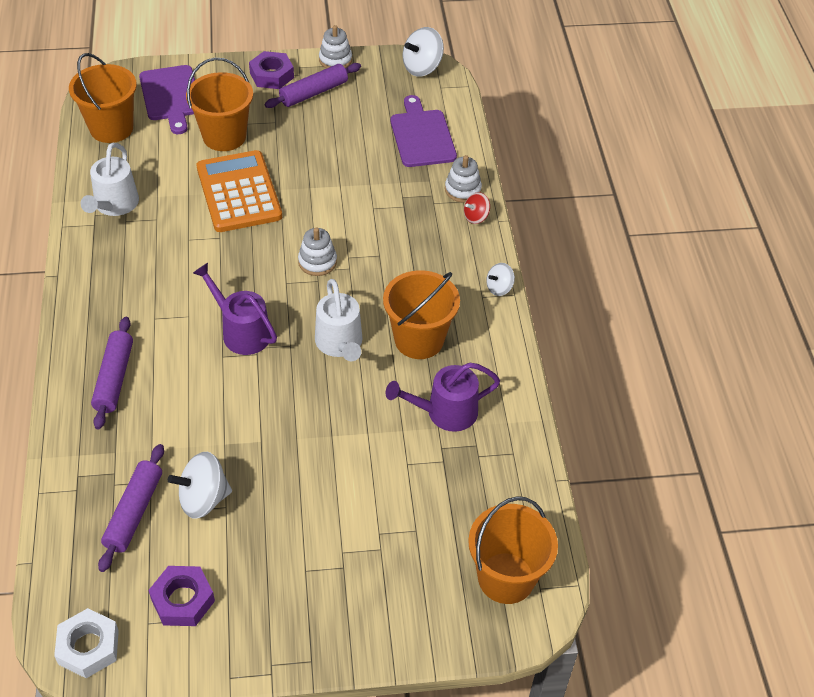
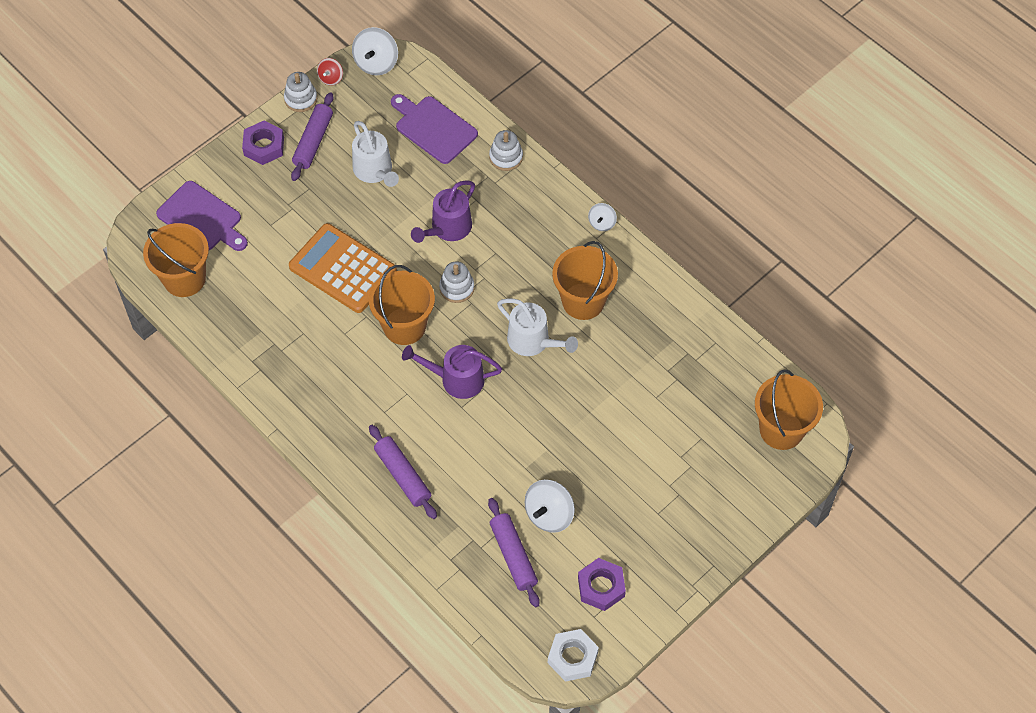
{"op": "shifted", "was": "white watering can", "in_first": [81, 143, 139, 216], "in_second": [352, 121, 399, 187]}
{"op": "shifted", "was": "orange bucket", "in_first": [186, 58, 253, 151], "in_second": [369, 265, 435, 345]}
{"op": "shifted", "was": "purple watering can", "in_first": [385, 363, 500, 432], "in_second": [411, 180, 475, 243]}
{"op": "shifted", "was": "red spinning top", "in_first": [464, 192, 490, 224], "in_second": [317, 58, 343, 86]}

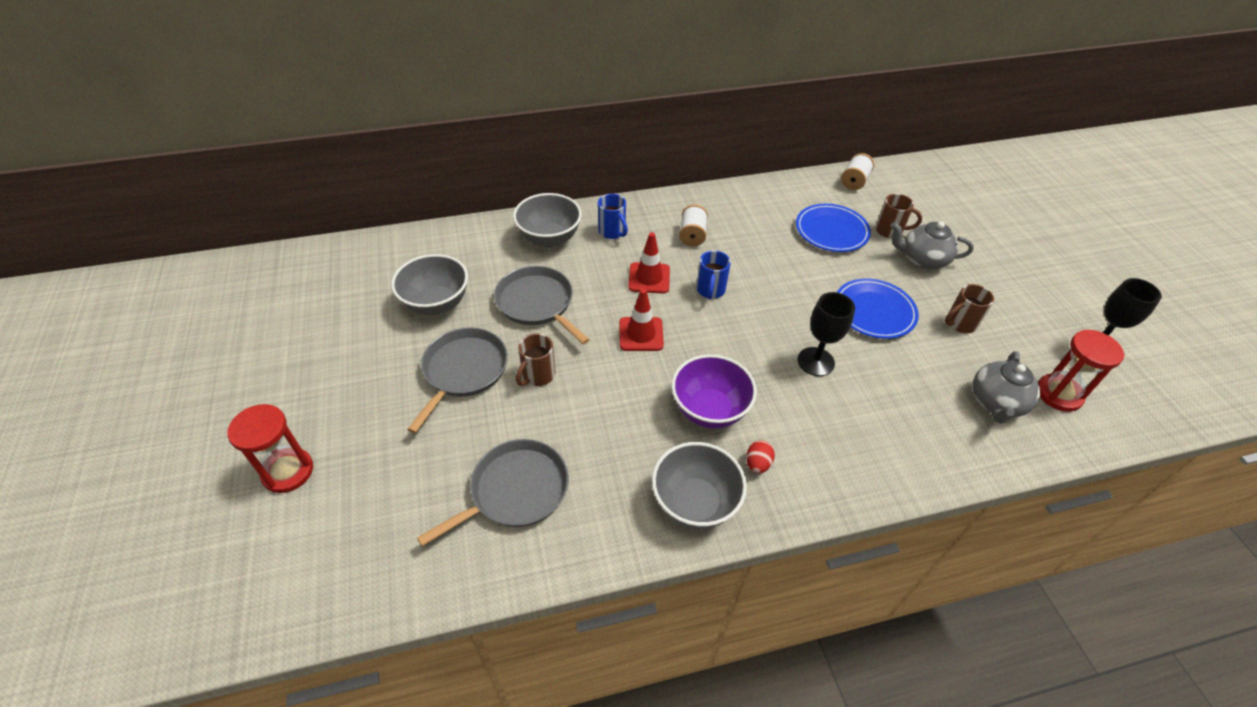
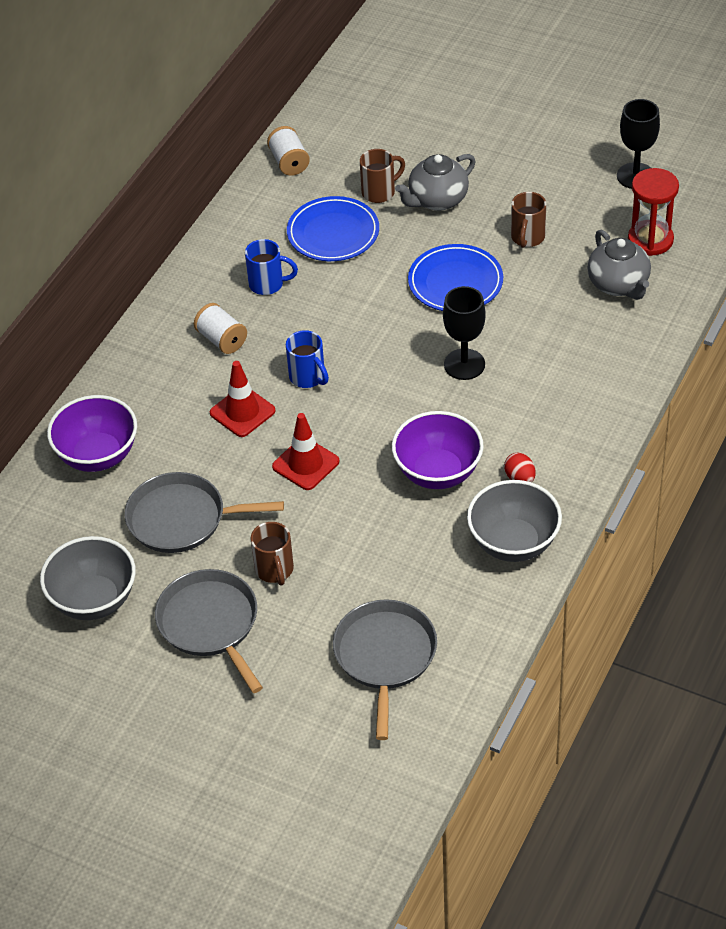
{"op": "gone", "was": "red hourglass", "in_first": [227, 404, 313, 493]}
{"op": "shifted", "was": "blue mug", "in_first": [598, 194, 628, 239], "in_second": [245, 239, 298, 295]}
{"op": "repainted", "was": "grey bowl", "now": "purple bowl", "in_first": [513, 193, 582, 247], "in_second": [47, 395, 137, 472]}

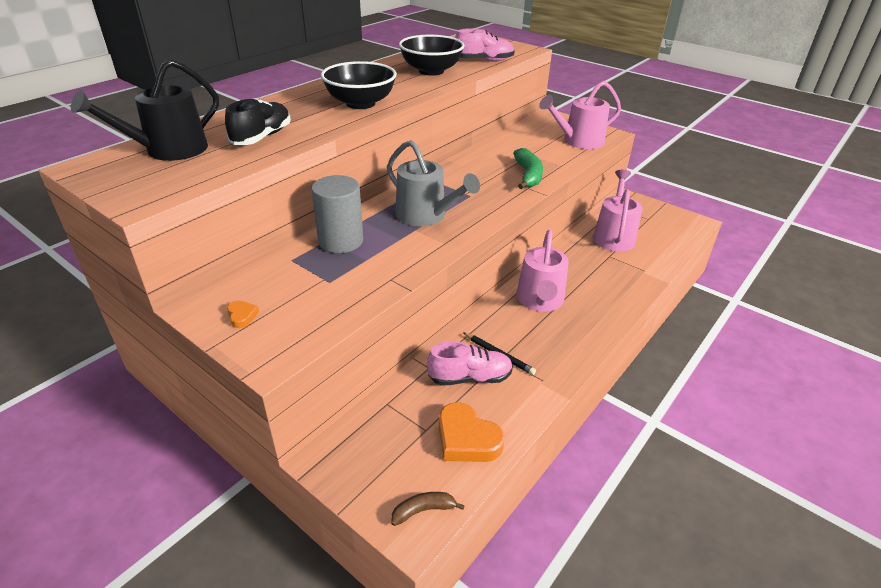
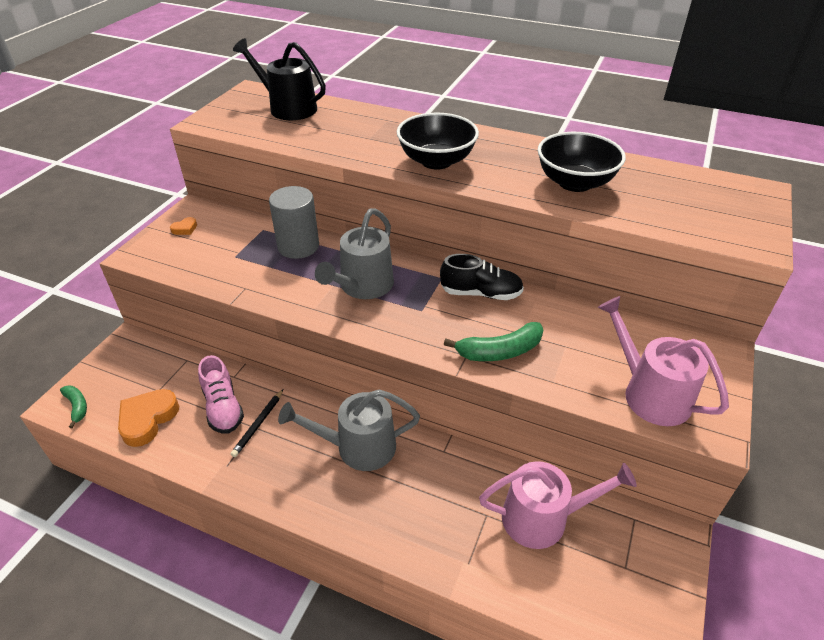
{"op": "gone", "was": "pink shoe", "in_first": [455, 28, 515, 62]}
{"op": "shifted", "was": "black shoe", "in_first": [225, 98, 291, 145], "in_second": [440, 254, 524, 300]}
{"op": "repainted", "was": "brown banana", "now": "green banana", "in_first": [391, 492, 465, 526], "in_second": [60, 386, 87, 428]}
{"op": "repainted", "was": "pink watering can", "now": "grey watering can", "in_first": [516, 230, 569, 312], "in_second": [278, 390, 420, 471]}

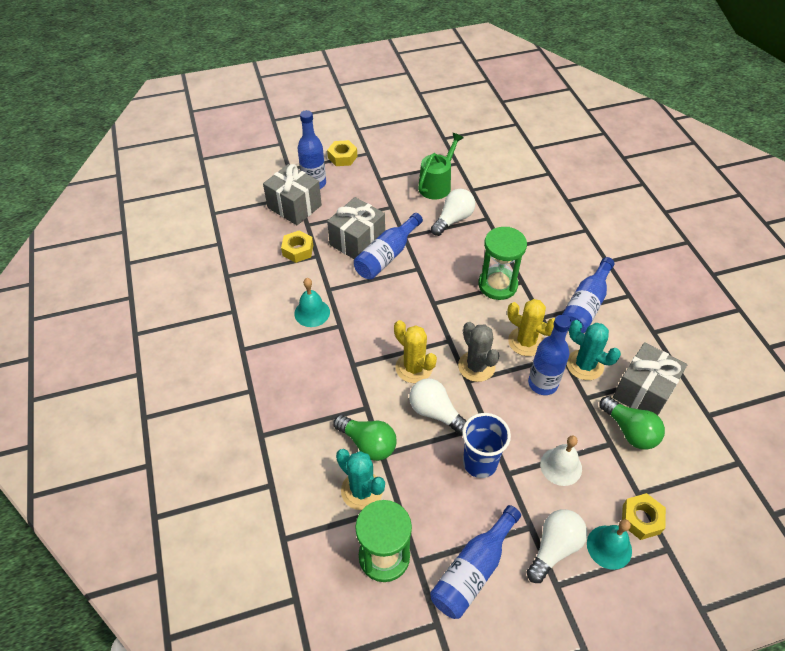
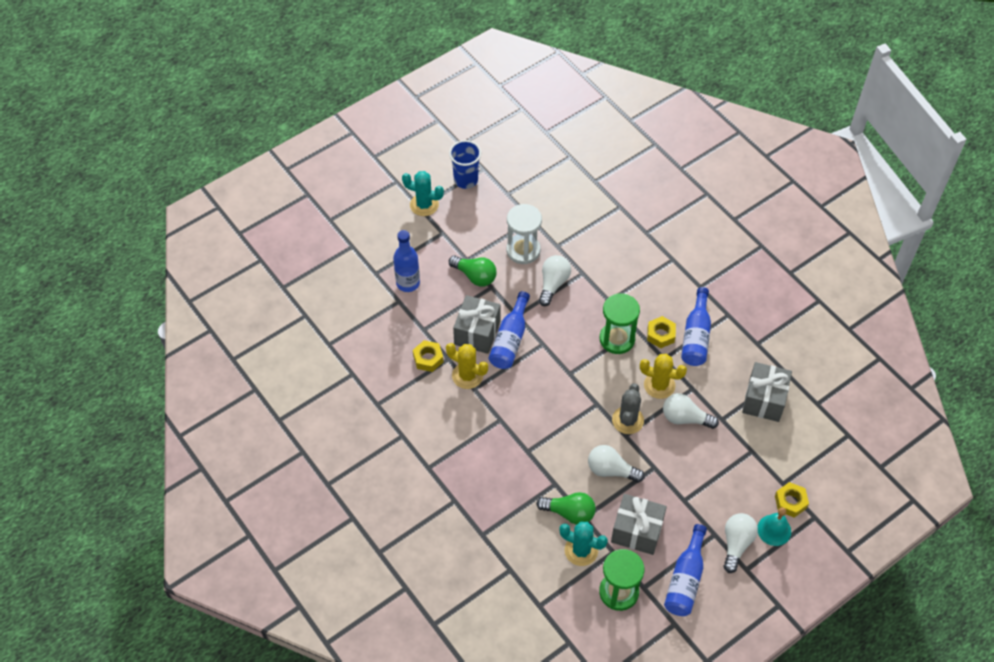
{"op": "gone", "was": "turquoise bell", "in_first": [294, 278, 330, 327]}
{"op": "gone", "was": "white bell", "in_first": [540, 435, 582, 486]}
{"op": "shifted", "was": "grey gift", "in_first": [263, 164, 322, 225], "in_second": [611, 494, 667, 555]}
{"op": "shifted", "was": "yellow nut", "in_first": [327, 140, 357, 166], "in_second": [647, 316, 676, 348]}
{"op": "shifted", "was": "yellow cactus", "in_first": [394, 320, 437, 383], "in_second": [446, 343, 488, 389]}
{"op": "shifted", "was": "blue cup", "in_first": [462, 413, 511, 478], "in_second": [449, 140, 481, 189]}
{"op": "shifted", "was": "turquoise cactus", "in_first": [567, 320, 621, 380], "in_second": [402, 171, 444, 216]}
{"op": "shifted", "was": "green light bulb", "in_first": [599, 396, 665, 450], "in_second": [449, 255, 497, 287]}
{"op": "swapped", "was": "green watering can", "now": "white hourglass", "in_first": [418, 133, 463, 199], "in_second": [506, 204, 542, 264]}
{"op": "swapped", "was": "blue bottle", "now": "white light bulb", "in_first": [528, 315, 571, 395], "in_second": [663, 393, 719, 429]}
{"op": "rotated", "was": "grey cactus", "in_first": [458, 322, 500, 382], "in_second": [612, 383, 644, 434], "clockwise": 60}

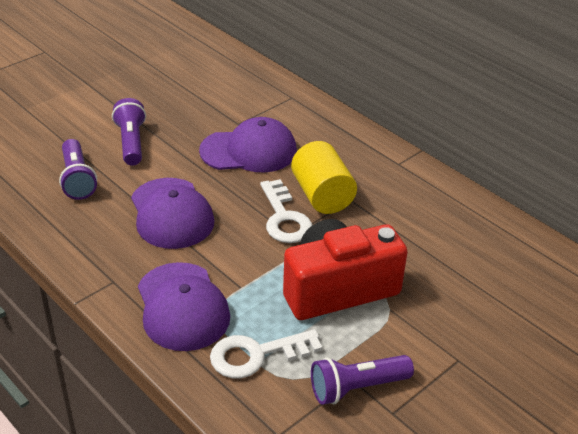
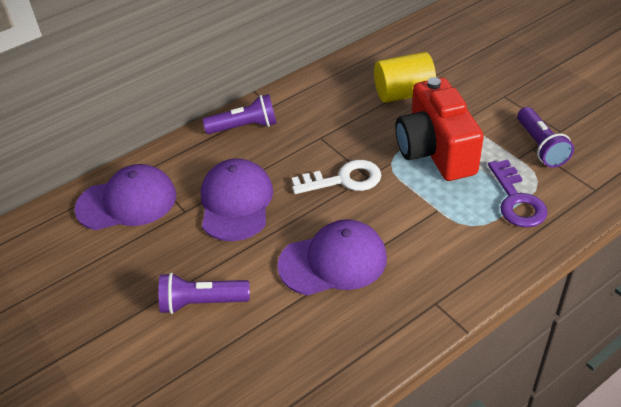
{"op": "shifted", "was": "purple flashlight", "in_first": [59, 139, 97, 200], "in_second": [202, 94, 277, 134]}
{"op": "shifted", "was": "purple cap", "in_first": [138, 262, 230, 351], "in_second": [74, 164, 176, 230]}
{"op": "shifted", "was": "yellow cylinder", "in_first": [291, 141, 357, 214], "in_second": [374, 52, 436, 103]}
{"op": "repainted", "was": "white key", "now": "purple key", "in_first": [210, 329, 322, 378], "in_second": [488, 160, 548, 228]}

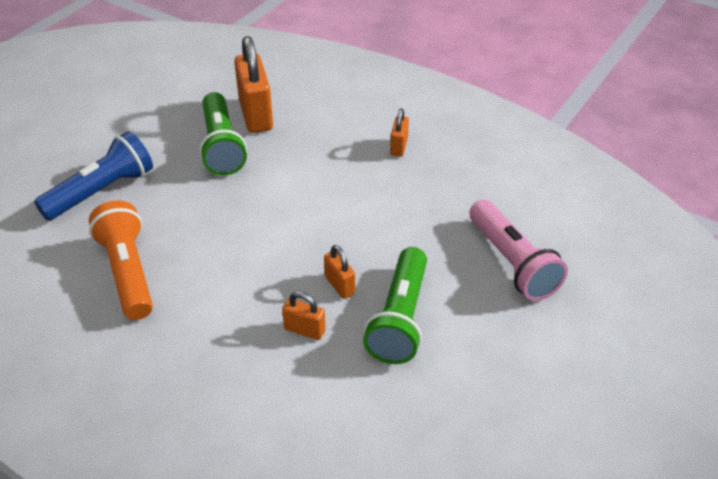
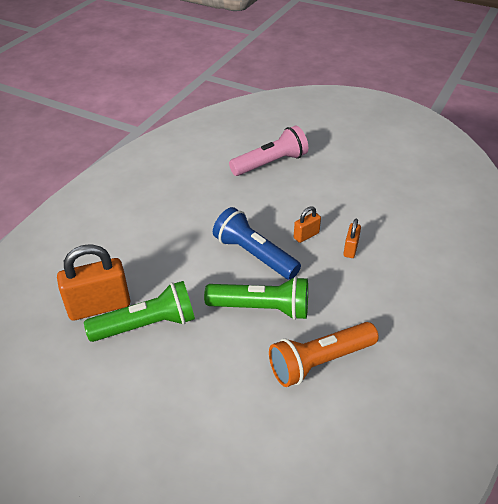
{"op": "gone", "was": "orange padlock", "in_first": [390, 108, 409, 157]}
{"op": "shifted", "was": "blue flashlight", "in_first": [34, 131, 153, 220], "in_second": [213, 207, 301, 280]}
{"op": "shifted", "was": "green flashlight", "in_first": [363, 247, 427, 364], "in_second": [204, 276, 308, 320]}

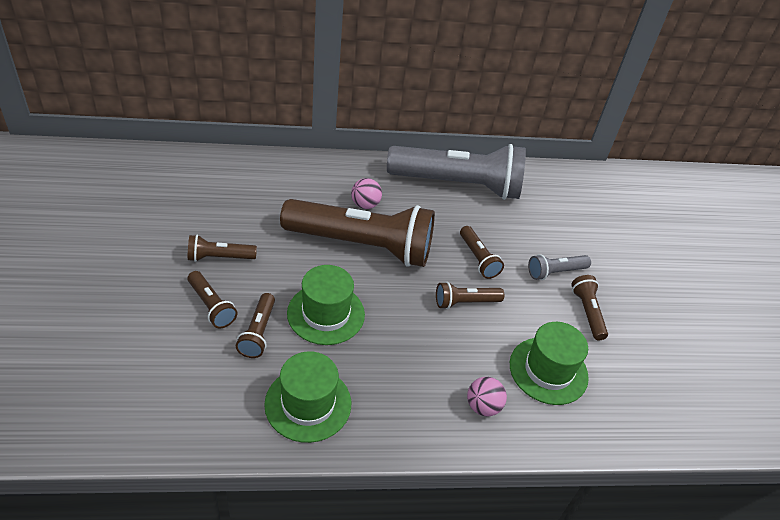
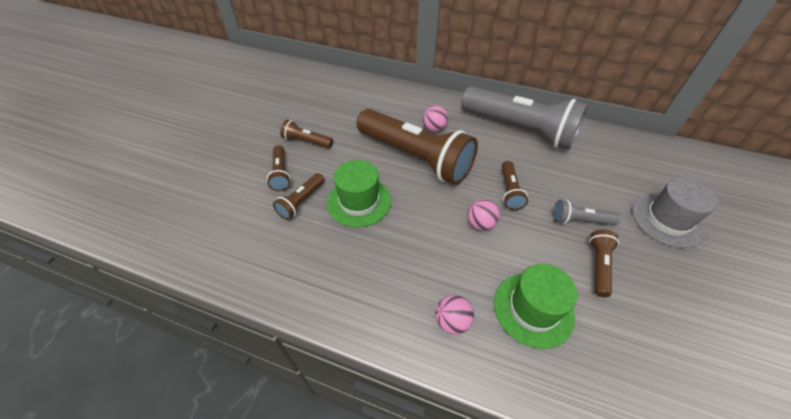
{"op": "gone", "was": "green hat", "in_first": [264, 351, 351, 443]}
{"op": "new", "now": "grey hat", "in_second": [632, 178, 718, 248]}
{"op": "swapped", "was": "brown flashlight", "now": "pink ball", "in_first": [436, 282, 505, 309], "in_second": [467, 199, 500, 231]}

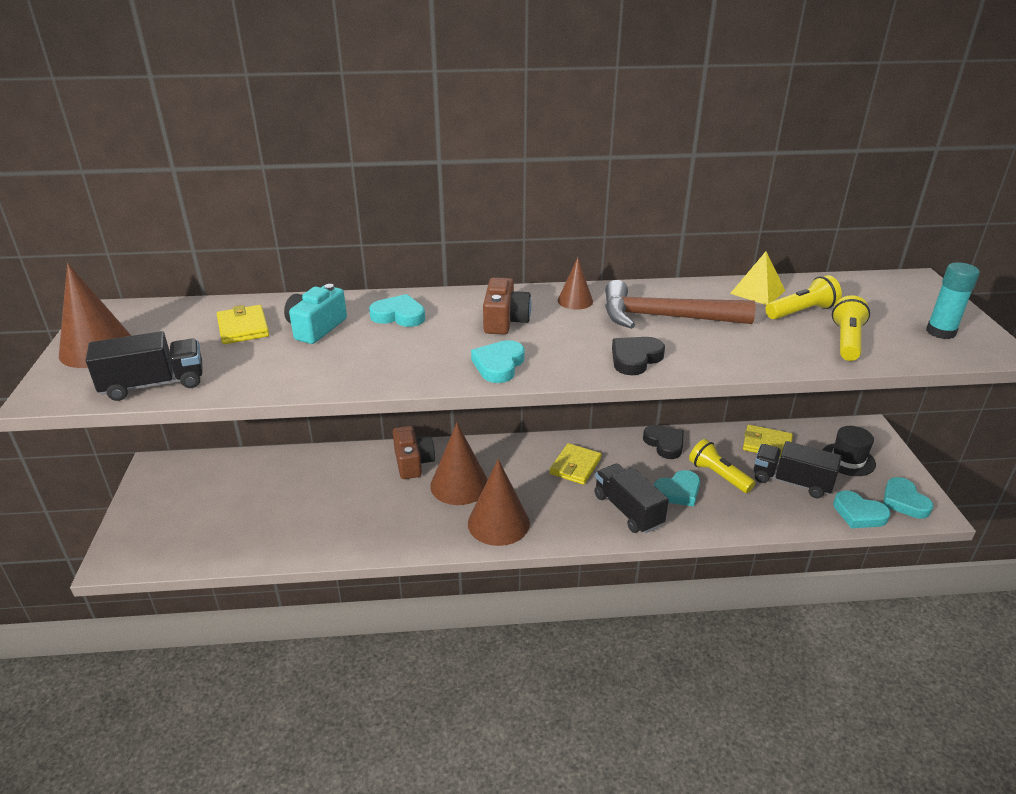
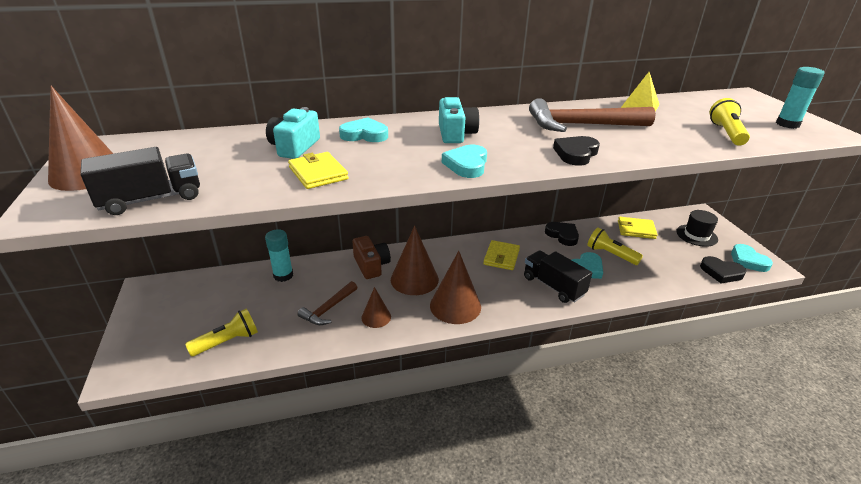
{"op": "gone", "was": "black truck", "in_first": [754, 441, 842, 498]}
{"op": "new", "now": "turquoise glue stick", "in_second": [265, 229, 293, 282]}
{"op": "new", "now": "brown hammer", "in_second": [298, 281, 357, 325]}
{"op": "shifted", "was": "yellow wallet", "in_first": [217, 305, 269, 344], "in_second": [288, 152, 349, 189]}
{"op": "shifted", "was": "brown cone", "in_first": [558, 258, 593, 310], "in_second": [361, 287, 391, 328]}
{"op": "shifted", "was": "yellow flashlight", "in_first": [765, 275, 842, 320], "in_second": [185, 308, 258, 357]}
{"op": "repainted", "was": "brown camera", "now": "turquoise camera", "in_first": [483, 277, 532, 334], "in_second": [439, 97, 479, 143]}
{"op": "repainted", "was": "turquoise heart", "now": "black heart", "in_first": [833, 491, 890, 528], "in_second": [700, 256, 746, 283]}

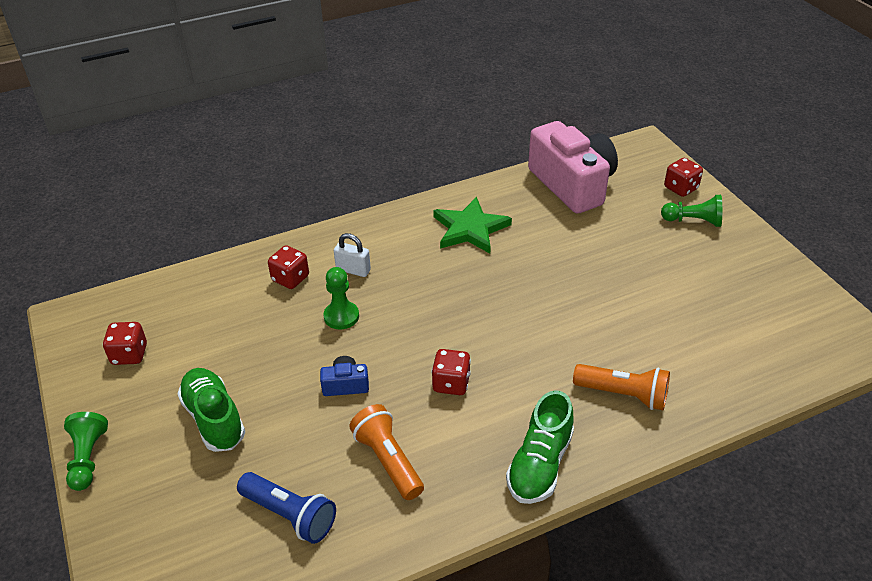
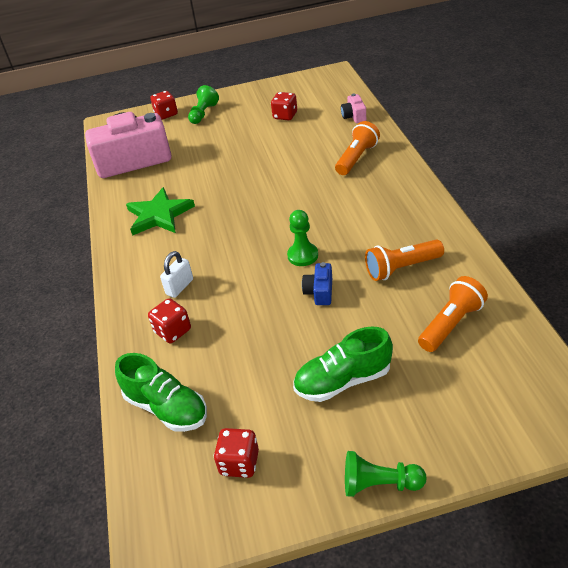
{"op": "new", "now": "pink camera", "in_second": [341, 94, 366, 123]}
{"op": "shifted", "was": "green pawn", "in_first": [324, 267, 359, 329], "in_second": [287, 210, 318, 266]}
{"op": "shifted", "was": "red dice", "in_first": [431, 349, 471, 395], "in_second": [271, 92, 297, 120]}
{"op": "shifted", "was": "green shoe", "in_first": [506, 390, 574, 504], "in_second": [115, 353, 207, 432]}
{"op": "repainted", "was": "blue flashlight", "now": "orange flashlight", "in_first": [237, 472, 336, 544], "in_second": [418, 276, 488, 352]}

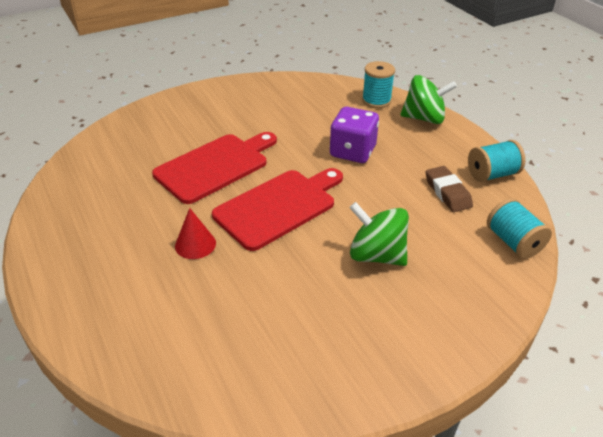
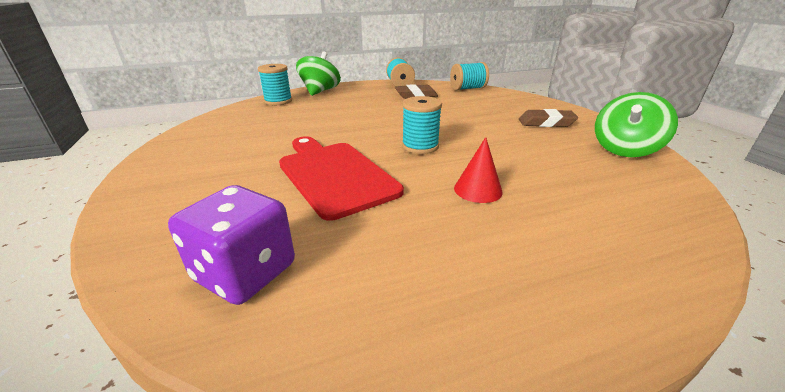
{"op": "new", "now": "brown eraser", "in_second": [519, 109, 578, 127]}
{"op": "shifted", "was": "purple dice", "in_first": [330, 107, 379, 163], "in_second": [168, 185, 295, 305]}
{"op": "shifted", "was": "green spinning top", "in_first": [349, 202, 409, 266], "in_second": [595, 92, 678, 157]}
{"op": "swapped", "was": "red cutting board", "now": "turquoise spool", "in_first": [212, 168, 343, 251], "in_second": [402, 96, 442, 154]}

